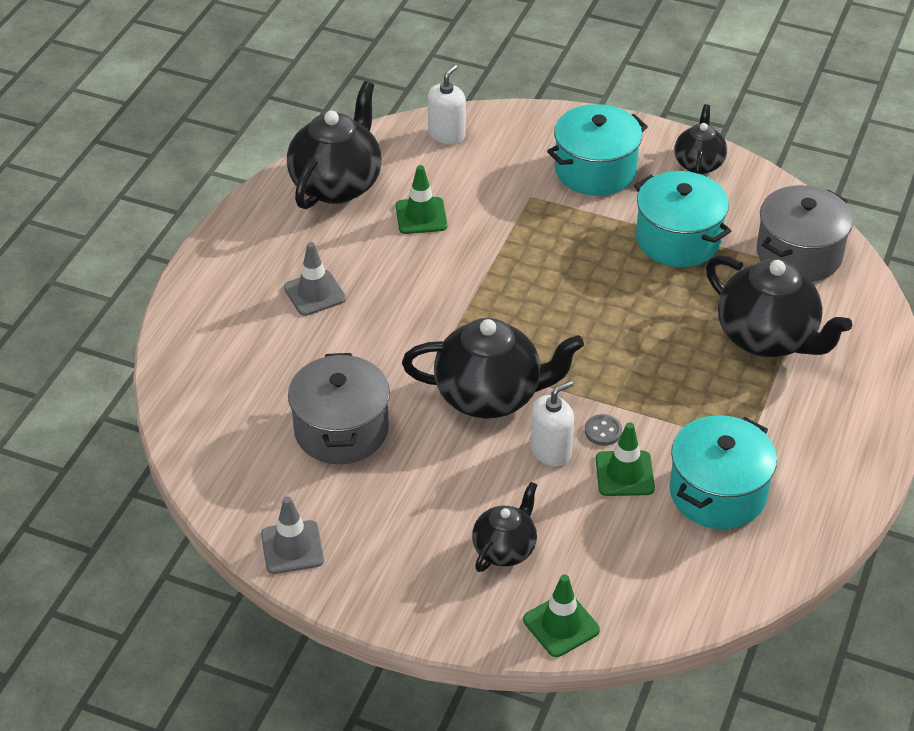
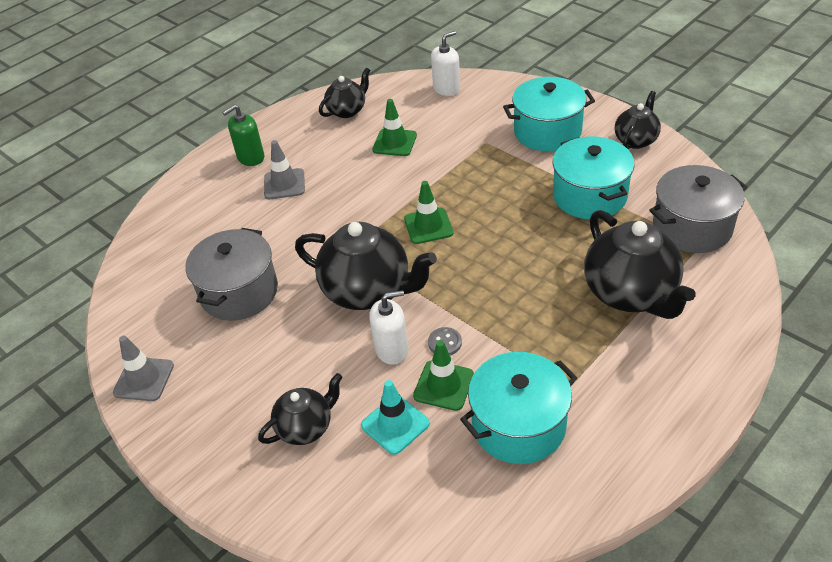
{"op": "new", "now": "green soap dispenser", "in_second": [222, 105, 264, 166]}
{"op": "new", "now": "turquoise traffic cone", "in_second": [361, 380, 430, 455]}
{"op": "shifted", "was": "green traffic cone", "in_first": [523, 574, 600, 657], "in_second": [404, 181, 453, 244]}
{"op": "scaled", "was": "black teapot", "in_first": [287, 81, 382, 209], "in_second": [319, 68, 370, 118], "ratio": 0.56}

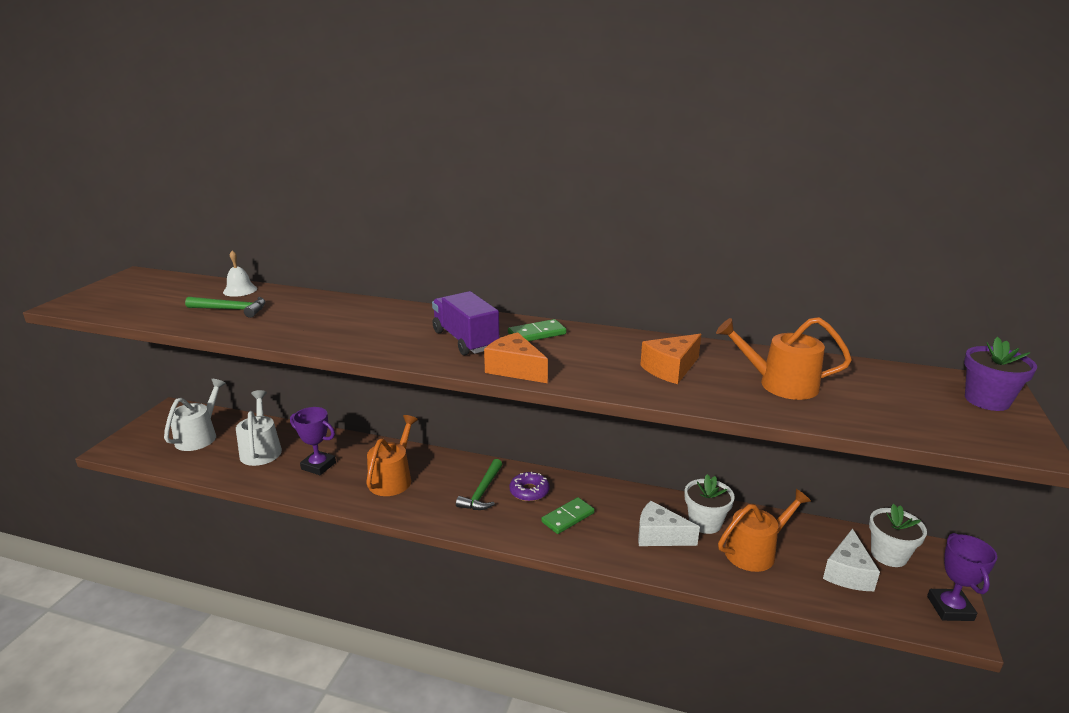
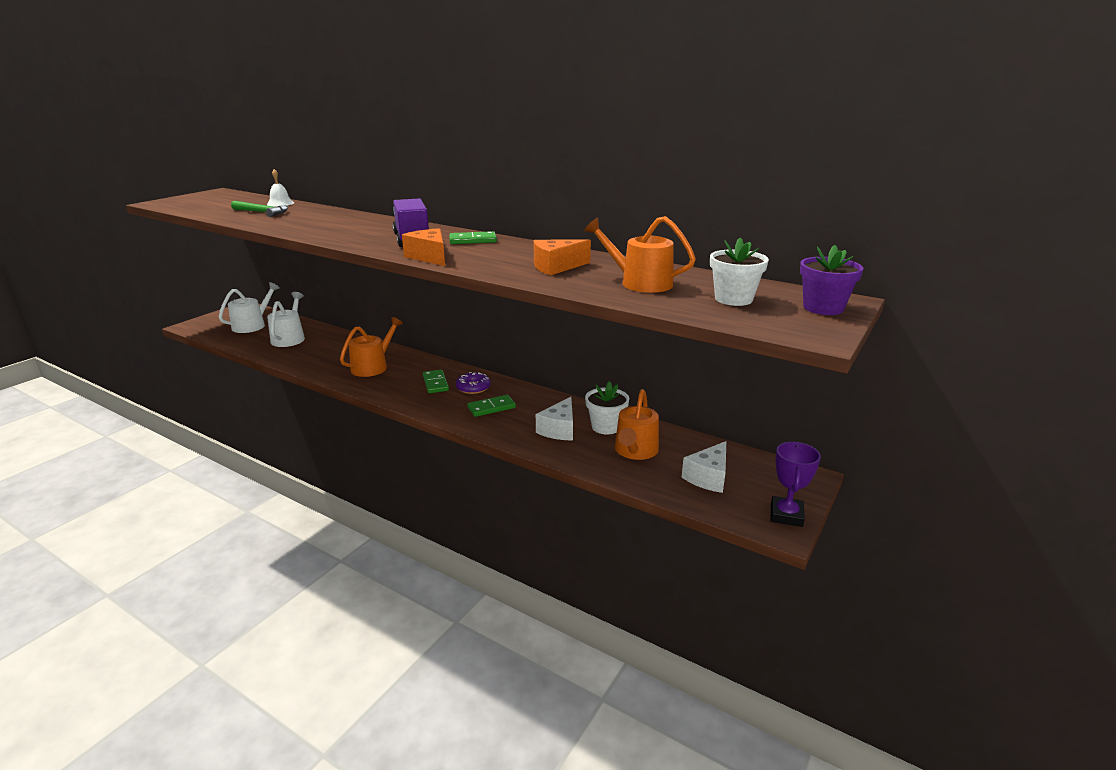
{"op": "gone", "was": "purple trophy", "in_first": [290, 407, 336, 475]}
{"op": "shifted", "was": "white flower pot", "in_first": [869, 504, 927, 567], "in_second": [710, 238, 769, 306]}
{"op": "swapped", "was": "green hammer", "now": "green domino", "in_first": [456, 459, 502, 510], "in_second": [423, 370, 449, 393]}
{"op": "rotated", "was": "white cheese", "in_first": [638, 501, 700, 546], "in_second": [536, 397, 573, 441], "clockwise": -105}
{"op": "rotated", "was": "orange watering can", "in_first": [718, 489, 811, 572], "in_second": [615, 389, 659, 460], "clockwise": 120}

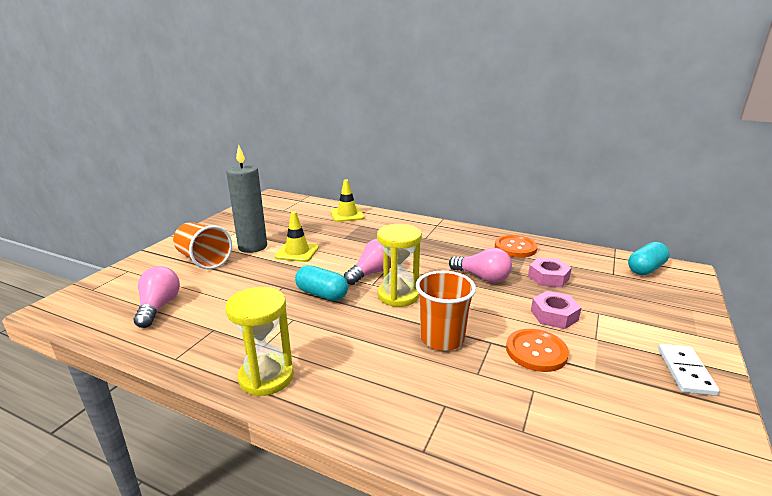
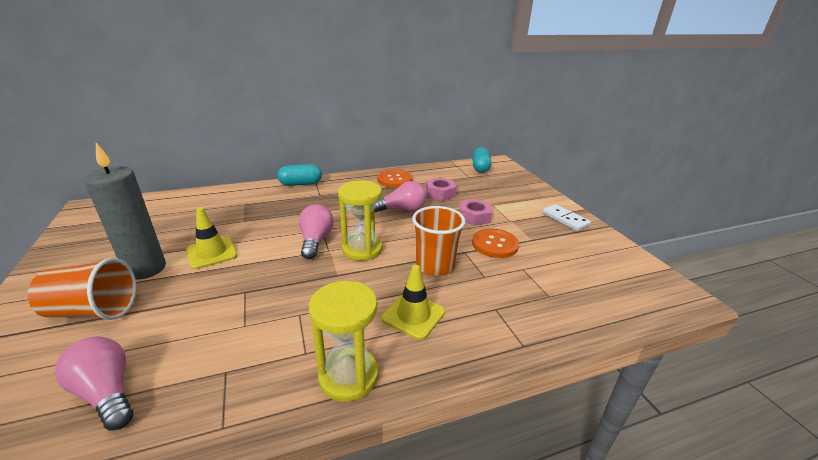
{"op": "shifted", "was": "turquoise capsule", "in_first": [295, 265, 348, 301], "in_second": [277, 164, 322, 186]}
{"op": "shifted", "was": "yellow traffic cone", "in_first": [331, 179, 364, 222], "in_second": [381, 265, 445, 340]}

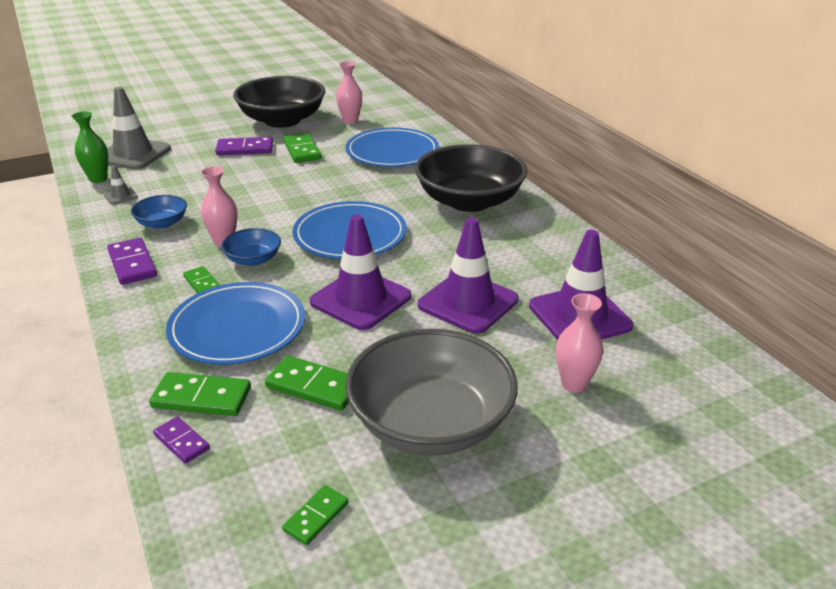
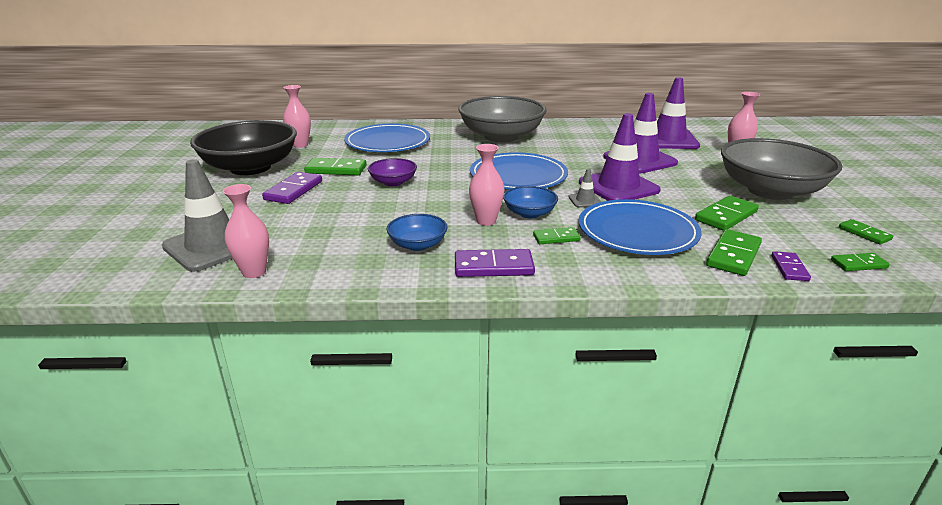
{"op": "new", "now": "purple bowl", "in_second": [368, 158, 417, 186]}
{"op": "new", "now": "green domino", "in_second": [831, 253, 890, 271]}
{"op": "shifted", "was": "grey traffic cone", "in_first": [104, 165, 138, 205], "in_second": [569, 169, 602, 208]}
{"op": "repainted", "was": "green vase", "now": "pink vase", "in_first": [71, 111, 108, 183], "in_second": [223, 184, 269, 278]}
{"op": "repainted", "was": "black bowl", "now": "grey bowl", "in_first": [415, 144, 527, 212], "in_second": [458, 96, 547, 142]}
{"op": "rotated", "was": "purple domino", "in_first": [153, 416, 210, 464], "in_second": [771, 251, 811, 281], "clockwise": -60}

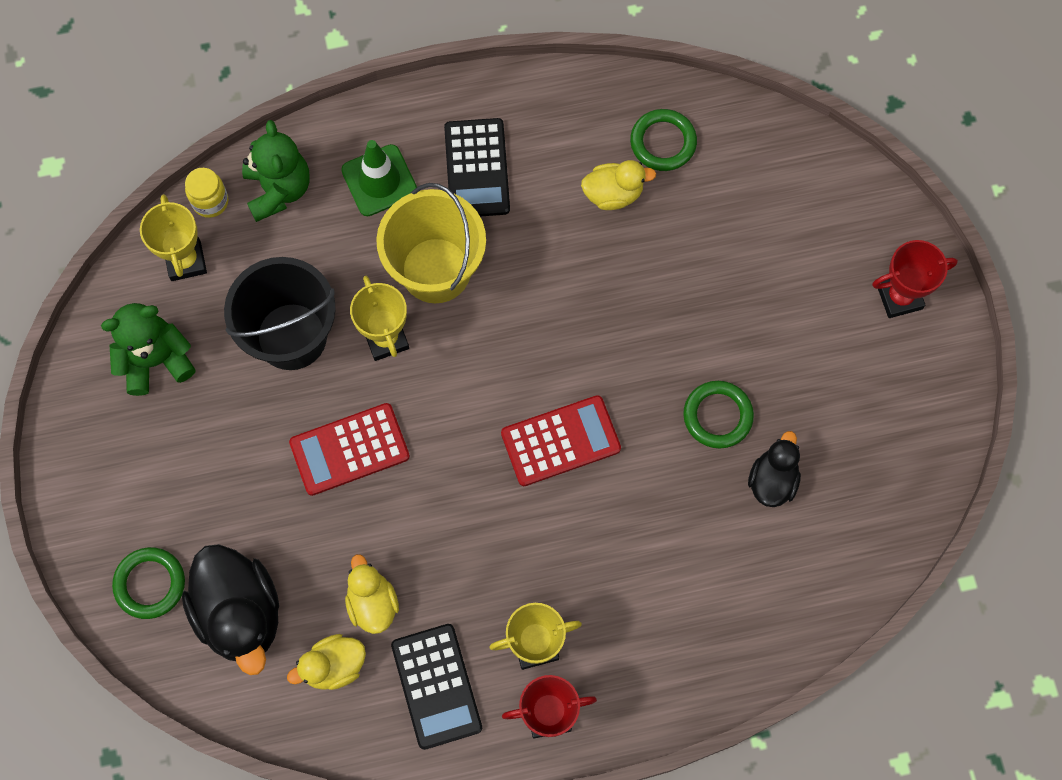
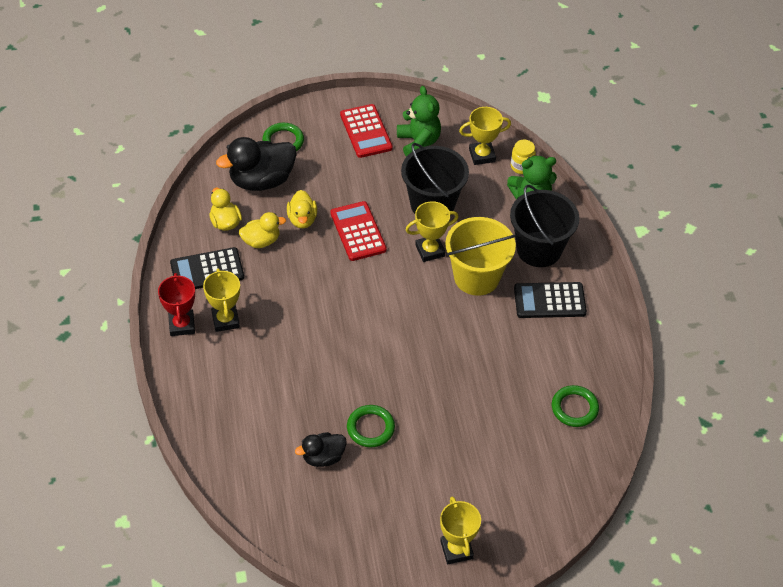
{"op": "shifted", "was": "red calculator", "in_first": [501, 395, 621, 486], "in_second": [340, 104, 393, 158]}
{"op": "shifted", "was": "yellow duck", "in_first": [581, 160, 656, 210], "in_second": [287, 190, 317, 228]}
{"op": "swapped", "was": "green traffic cone", "now": "black bucket", "in_first": [341, 140, 417, 216], "in_second": [510, 185, 579, 267]}
{"op": "repainted", "was": "red trophy", "now": "yellow trophy", "in_first": [872, 240, 958, 318], "in_second": [440, 496, 481, 564]}
{"op": "rotated", "was": "black duck", "in_first": [748, 431, 801, 507], "in_second": [295, 432, 347, 467], "clockwise": 135}

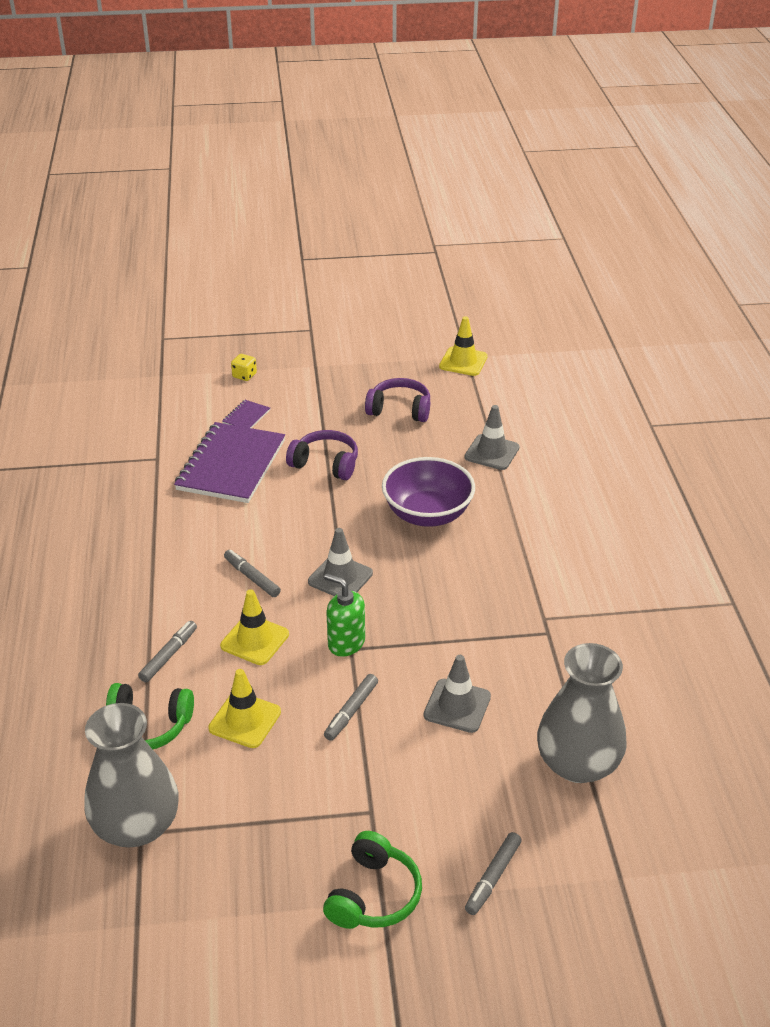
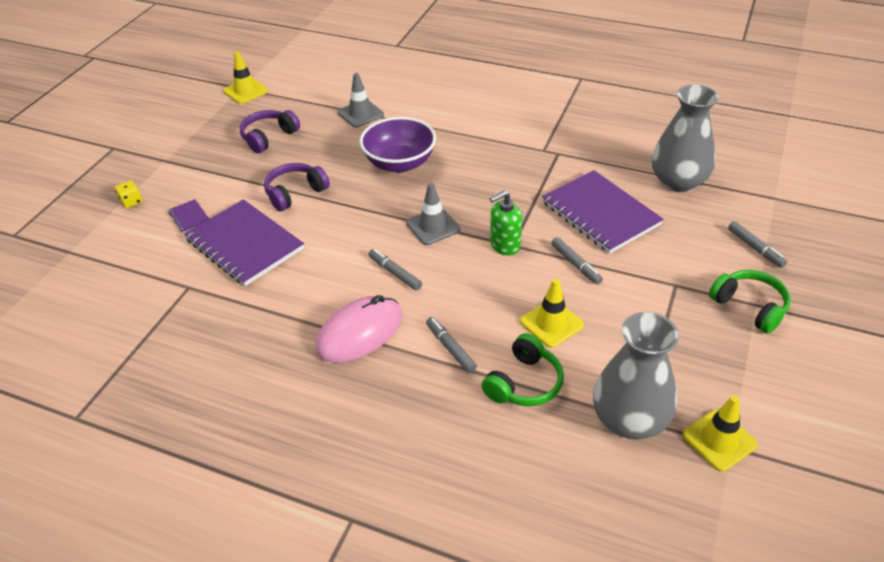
{"op": "new", "now": "pink mouse", "in_second": [315, 295, 402, 363]}
{"op": "shifted", "was": "yellow traffic cone", "in_first": [220, 589, 289, 665], "in_second": [682, 395, 758, 472]}
{"op": "swapped", "was": "grey traffic cone", "now": "purple notebook", "in_first": [424, 655, 491, 733], "in_second": [542, 170, 664, 254]}
{"op": "rotated", "was": "grey marker", "in_first": [224, 550, 281, 597], "in_second": [369, 249, 422, 290], "clockwise": 60}

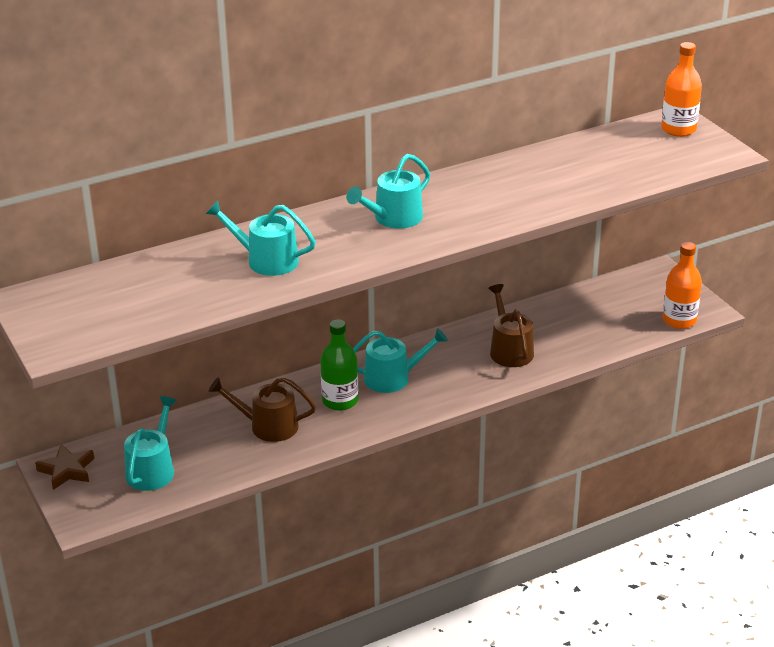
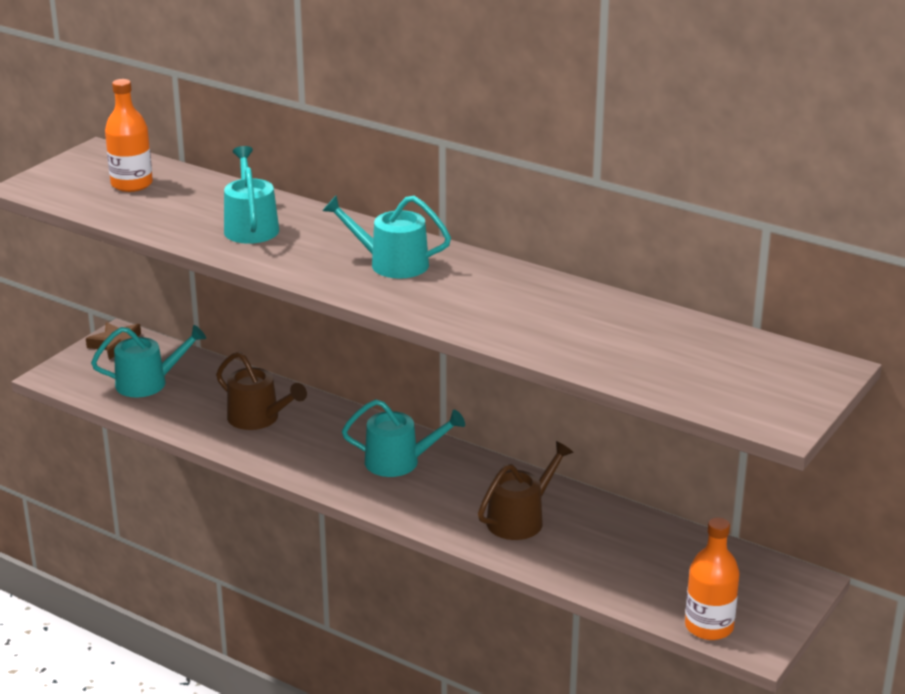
{"op": "gone", "was": "green bottle", "in_first": [320, 319, 358, 411]}
{"op": "shifted", "was": "orange bottle", "in_first": [661, 42, 702, 137], "in_second": [105, 79, 153, 192]}
{"op": "rotated", "was": "brown watering can", "in_first": [208, 377, 316, 442], "in_second": [216, 352, 307, 430], "clockwise": 150}
{"op": "rotated", "was": "turquoise watering can", "in_first": [353, 328, 448, 393], "in_second": [342, 399, 465, 477], "clockwise": -45}

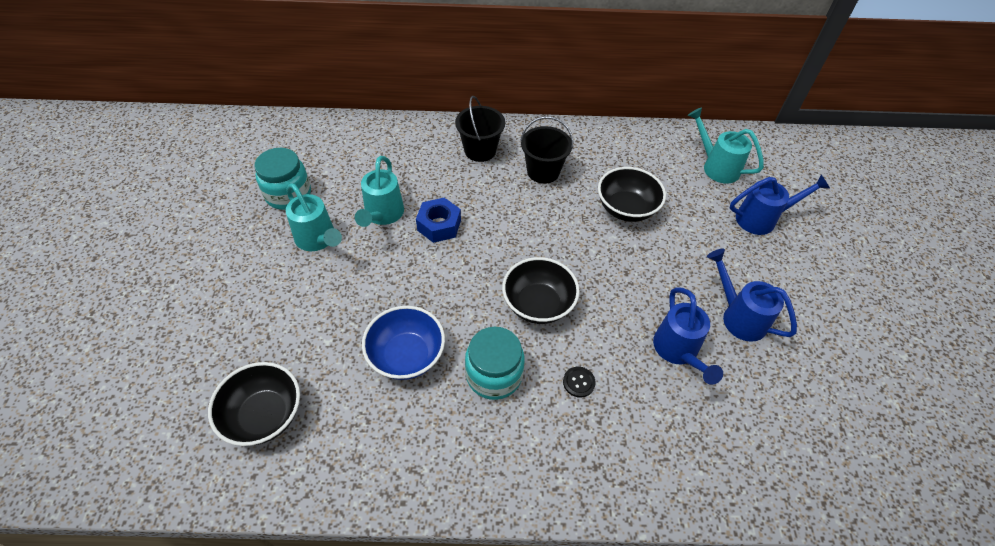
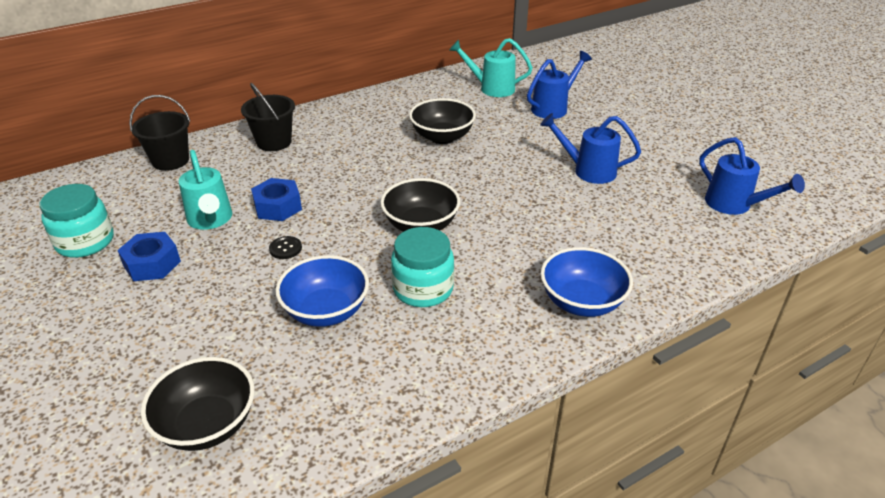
{"op": "new", "now": "blue bowl", "in_second": [541, 247, 633, 317]}
{"op": "shifted", "was": "black bucket", "in_first": [520, 116, 573, 184], "in_second": [129, 95, 190, 171]}
{"op": "shifted", "was": "black button", "in_first": [563, 367, 596, 398], "in_second": [269, 236, 302, 259]}
{"op": "shifted", "was": "blue watering can", "in_first": [653, 287, 723, 385], "in_second": [699, 137, 805, 215]}
{"op": "swapped", "was": "turquoise watering can", "now": "blue nut", "in_first": [286, 183, 342, 251], "in_second": [117, 232, 181, 281]}

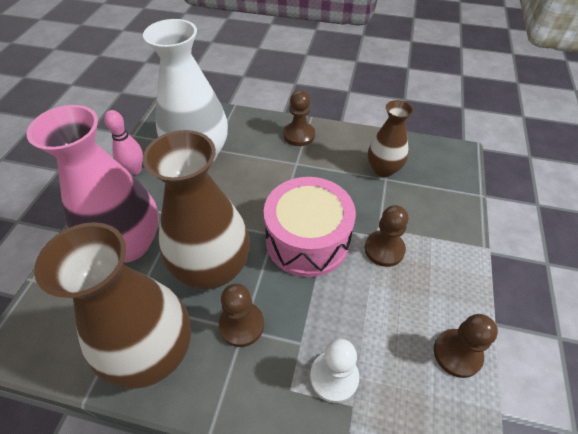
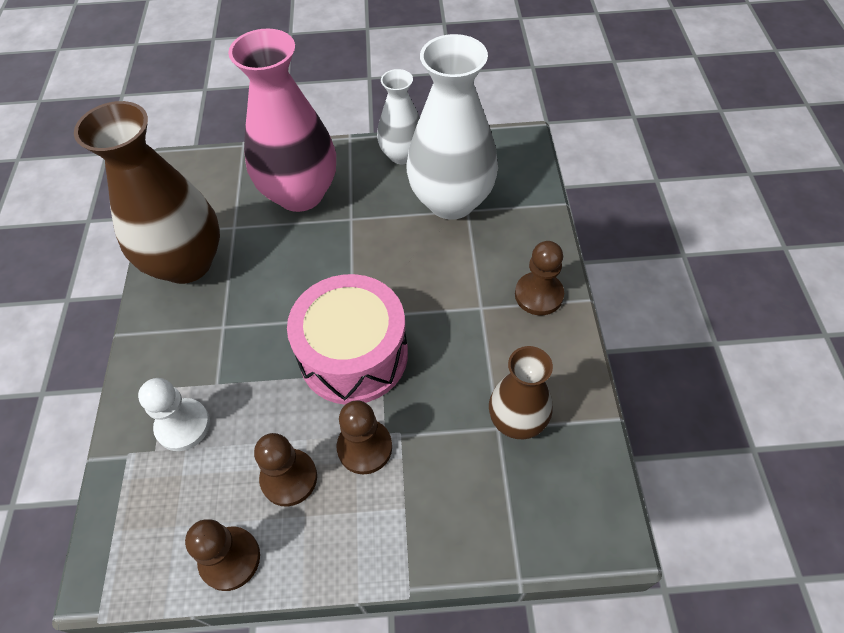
{"op": "gone", "was": "brown vase", "in_first": [143, 130, 250, 289]}
{"op": "shifted", "was": "brown pawn", "in_first": [219, 283, 264, 347], "in_second": [254, 433, 317, 506]}
{"op": "swapped", "was": "pink bowling pin", "now": "white vase", "in_first": [104, 110, 143, 175], "in_second": [377, 69, 420, 164]}

